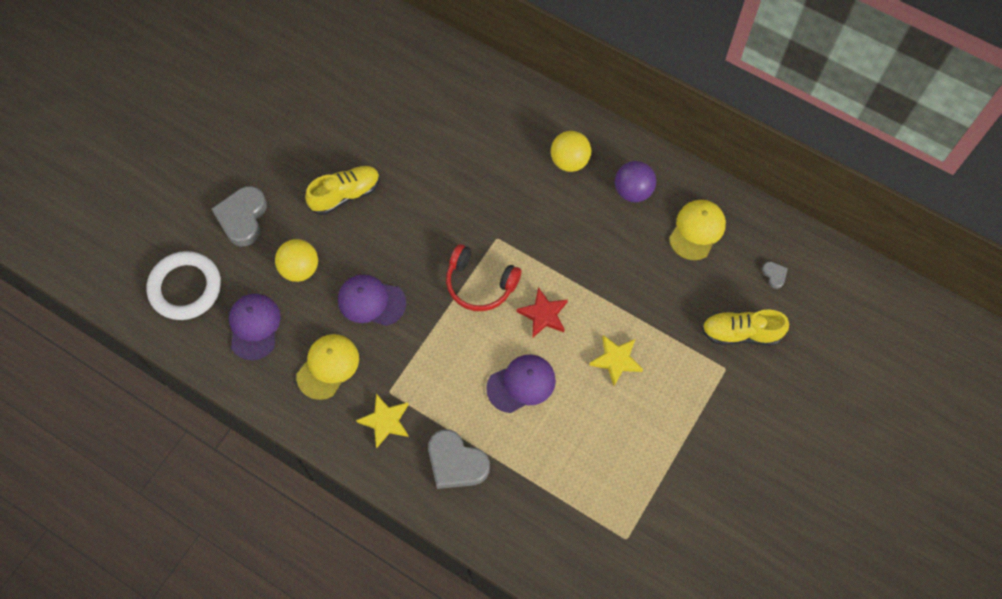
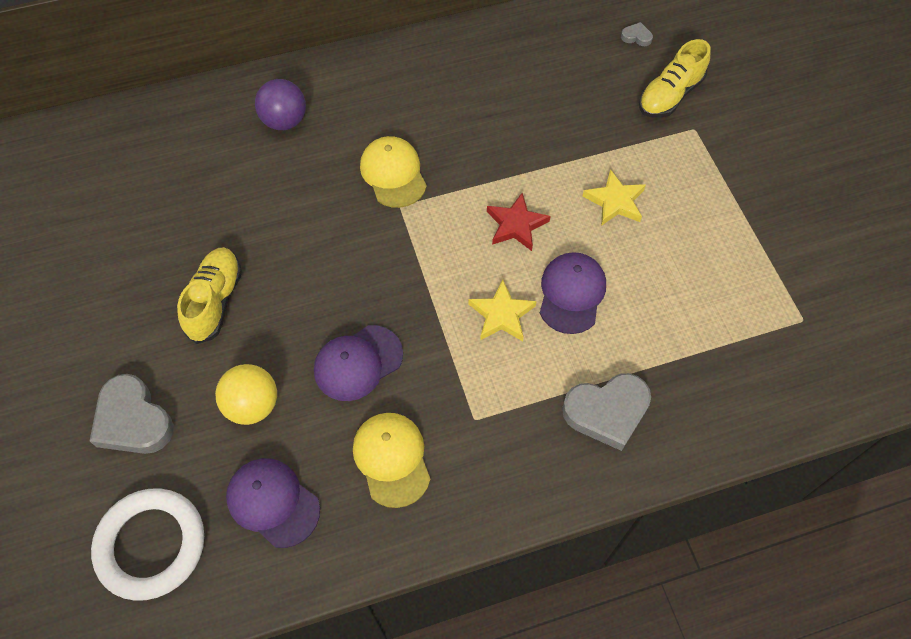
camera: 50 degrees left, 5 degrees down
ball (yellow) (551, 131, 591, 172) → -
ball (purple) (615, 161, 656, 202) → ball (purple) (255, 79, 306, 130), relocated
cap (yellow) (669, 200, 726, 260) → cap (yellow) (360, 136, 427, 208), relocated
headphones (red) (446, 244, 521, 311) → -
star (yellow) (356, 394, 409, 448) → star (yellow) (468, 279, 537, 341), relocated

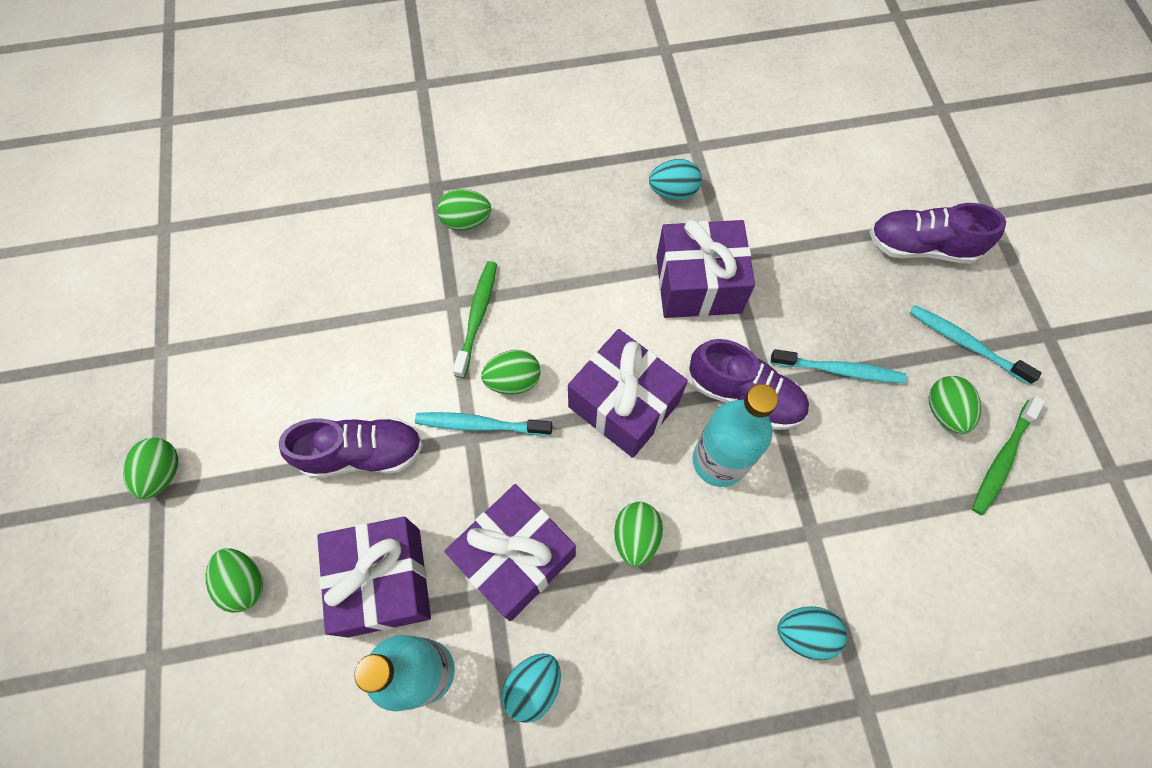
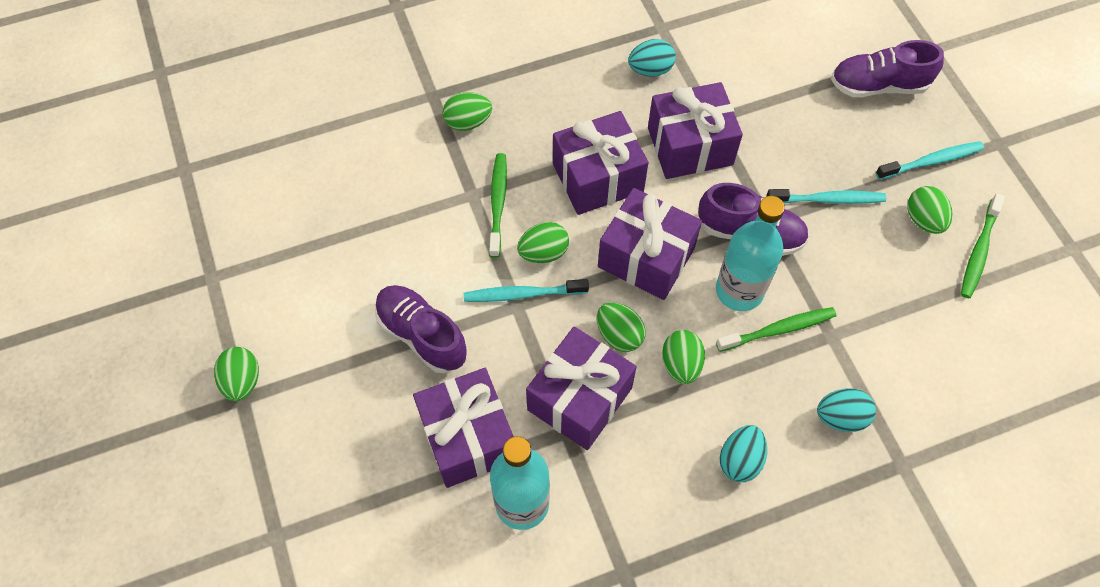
camera: 10 degrees left, 5 degrees down
toothbrush (turquoise) (910, 305, 1042, 385) → toothbrush (turquoise) (876, 141, 984, 180), 135 degrees clockwise
shoe (purple) (279, 418, 423, 478) → shoe (purple) (375, 285, 467, 373), 120 degrees counterclockwise
egg (green) (206, 548, 263, 613) → egg (green) (597, 302, 646, 352), relocated
egg (turquoise) (502, 653, 561, 723) → egg (turquoise) (720, 425, 767, 482), relocated
- → gift (purple) (553, 111, 649, 215)
- → toothbrush (green) (716, 307, 836, 352)

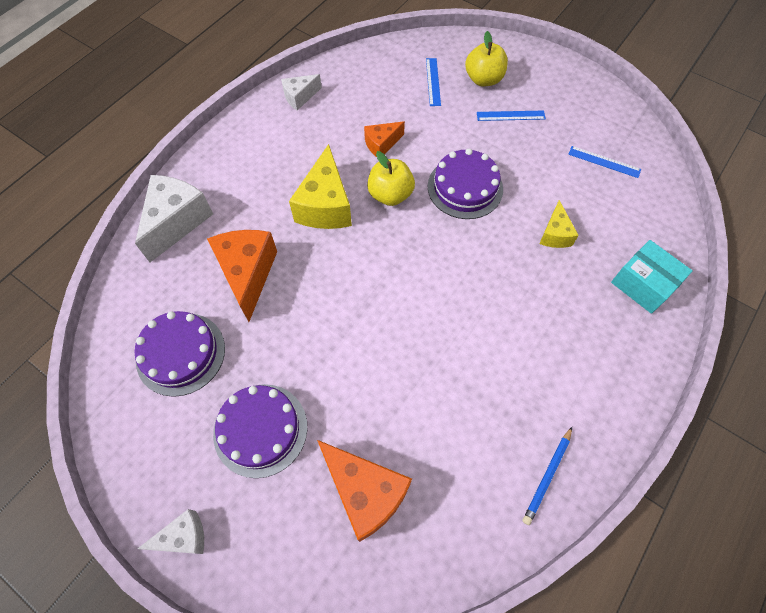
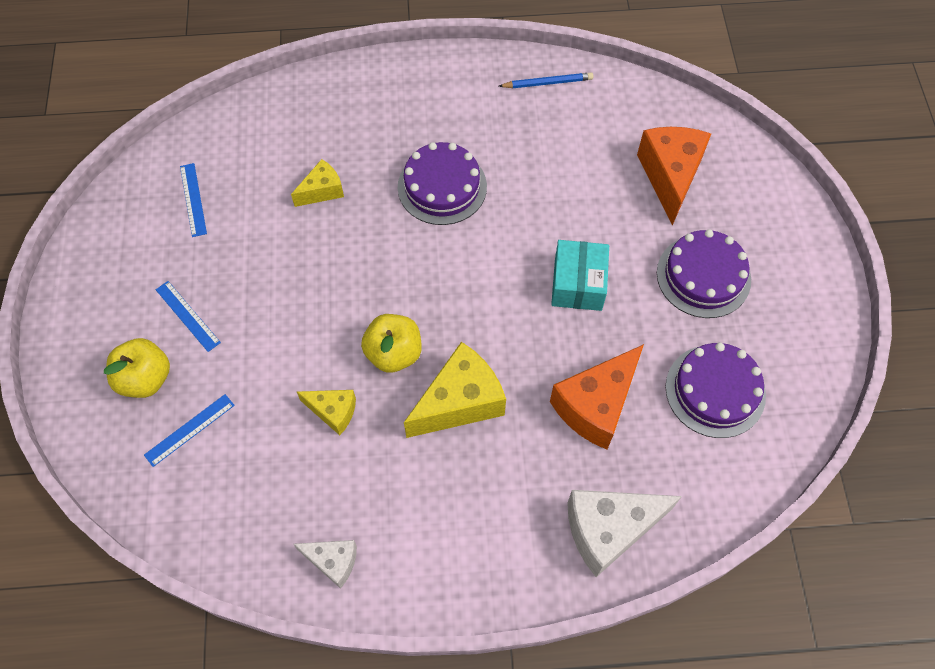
camera: 130 degrees left, 0 degrees up
cheese (orange) (364, 121, 405, 157) → cheese (yellow) (297, 390, 356, 435)
cake (purple) (428, 149, 503, 219) → cake (purple) (398, 142, 487, 225), relocated
box (turquoise) (611, 240, 693, 314) → box (turquoise) (551, 240, 609, 311), relocated
cheese (white) (137, 509, 204, 554) → -

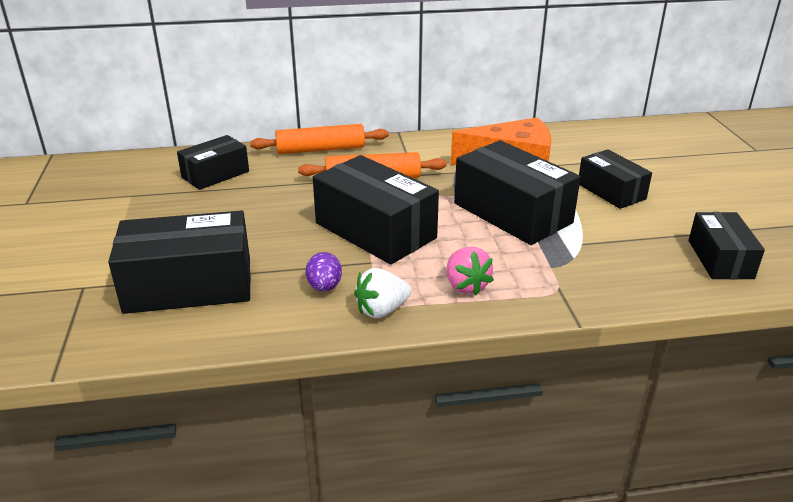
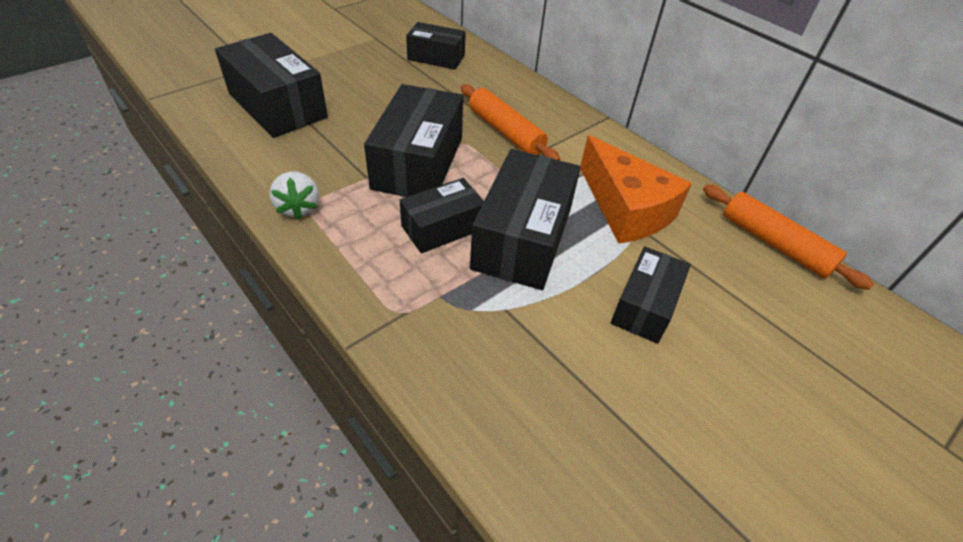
camera: 55 degrees right, 15 degrees up
rolling pin (orange) (250, 124, 389, 154) → rolling pin (orange) (703, 185, 874, 290), relocated
box (black) (689, 212, 765, 279) → box (black) (400, 178, 484, 253), relocated
strawberry (pink) (447, 247, 494, 295) → -
egg (purple) (306, 252, 342, 291) → -
strawberry (white) (354, 268, 411, 318) → strawberry (white) (270, 171, 319, 219), 135 degrees counterclockwise

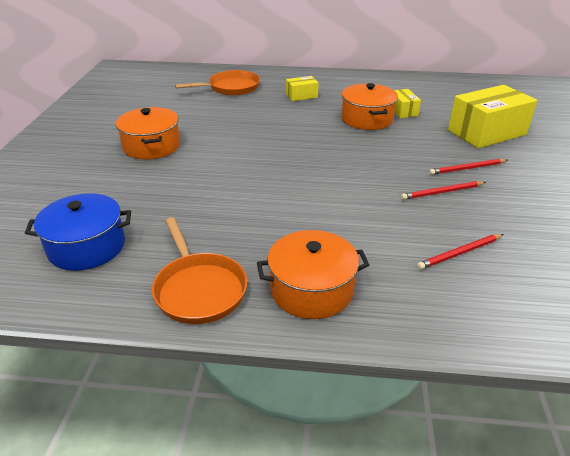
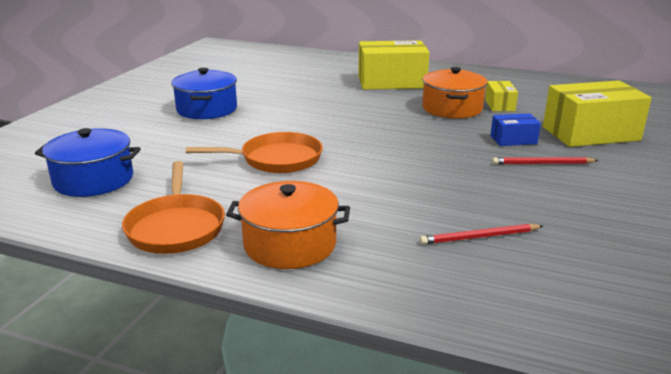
camera: 15 degrees right, 10 degrees down
pan (orange) (175, 70, 260, 96) → pan (orange) (186, 132, 323, 173), relocated
box (yellow) (286, 76, 319, 101) → box (yellow) (358, 40, 430, 90), x2.03
pot (orange) (116, 107, 180, 160) → pot (blue) (171, 68, 237, 119)
pencil (red) (401, 181, 486, 200) → -
- → box (blue) (490, 113, 541, 146)

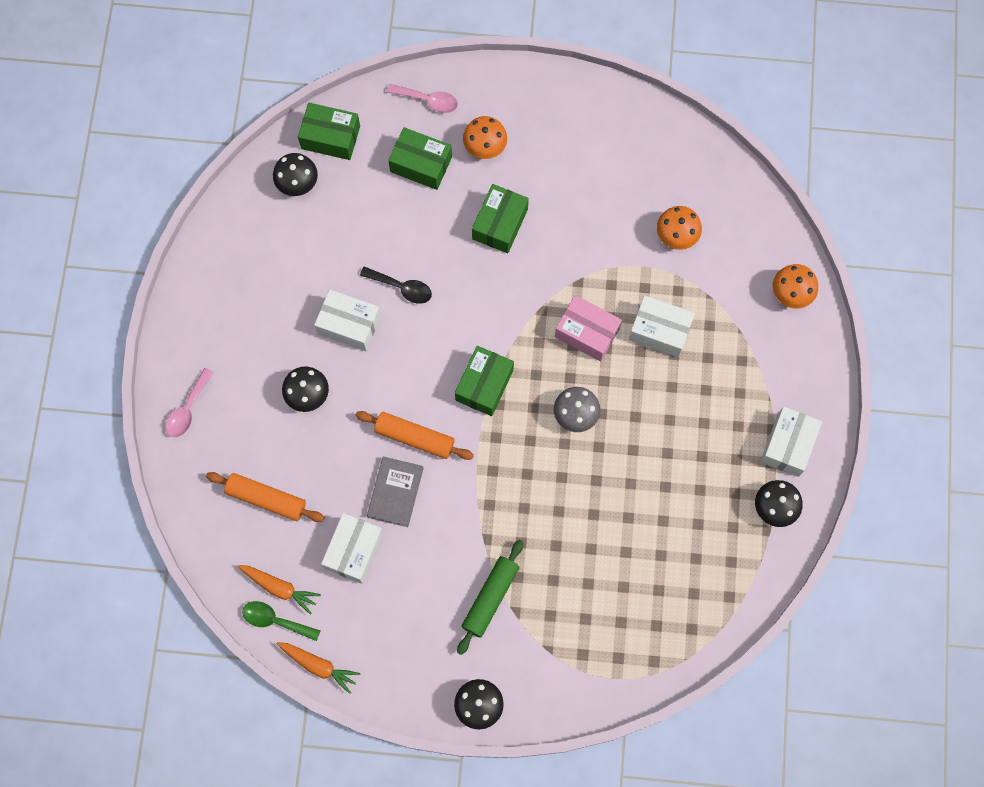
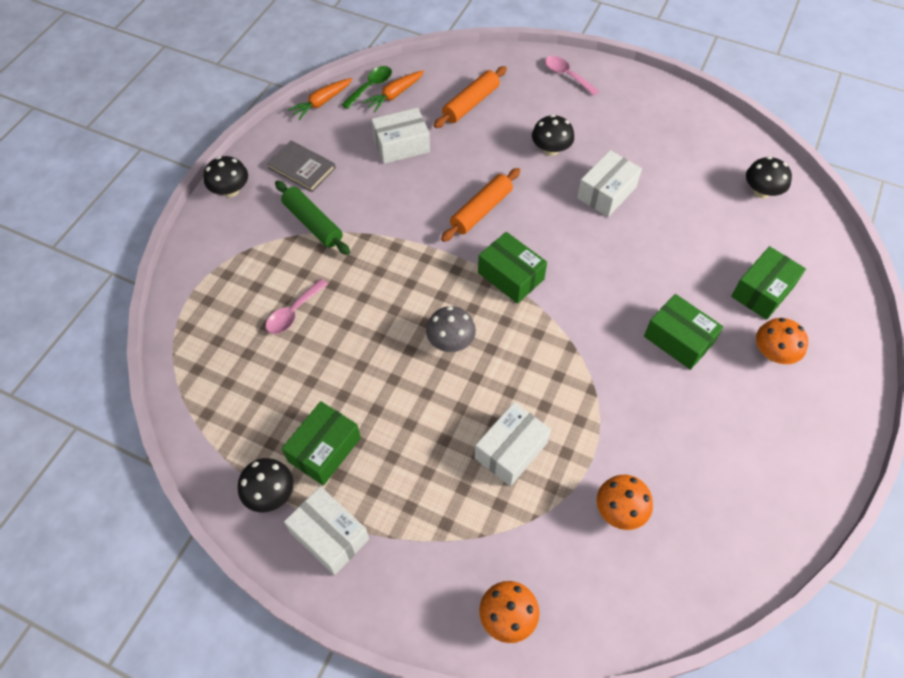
camera: 110 degrees right, 15 degrees down
spoon (pink) (387, 84, 458, 113) → spoon (pink) (265, 279, 328, 334), relocated
box (green) (298, 103, 360, 160) → box (green) (281, 401, 361, 486), relocated
spoon (black) (360, 266, 432, 304) → -
box (pink) (555, 295, 622, 362) → -
book (grey) (367, 457, 424, 527) → book (grey) (267, 140, 336, 192), relocated
box (white) (321, 513, 383, 584) → box (white) (371, 108, 430, 164), 60 degrees counterclockwise

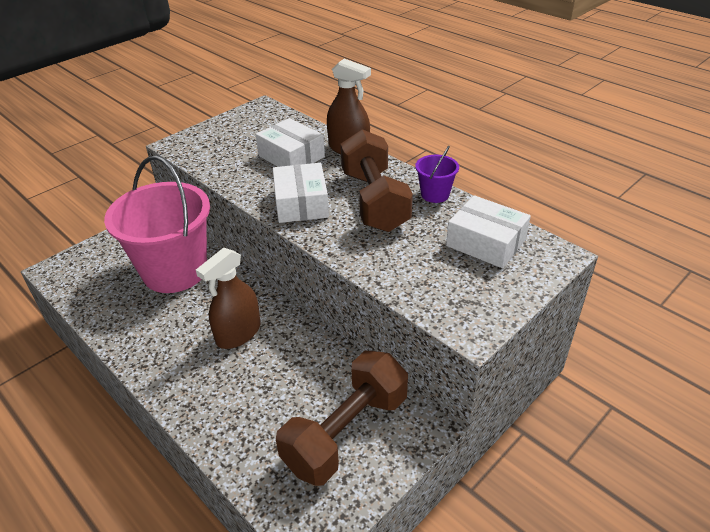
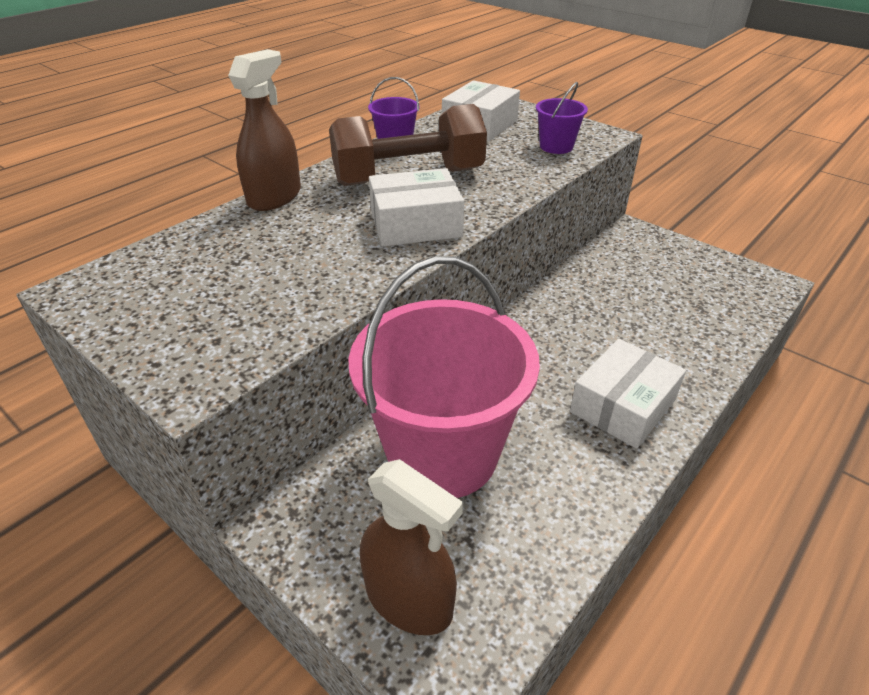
camera: 95 degrees left, 0 degrees up
box (white) (256, 118, 325, 167) → box (white) (570, 339, 686, 449), relocated
spray bottle (brown) (196, 248, 260, 349) → spray bottle (brown) (360, 459, 463, 635), relocated
dumbbell (brown) (276, 351, 408, 486) → -
- → bucket (purple) (536, 82, 588, 154)

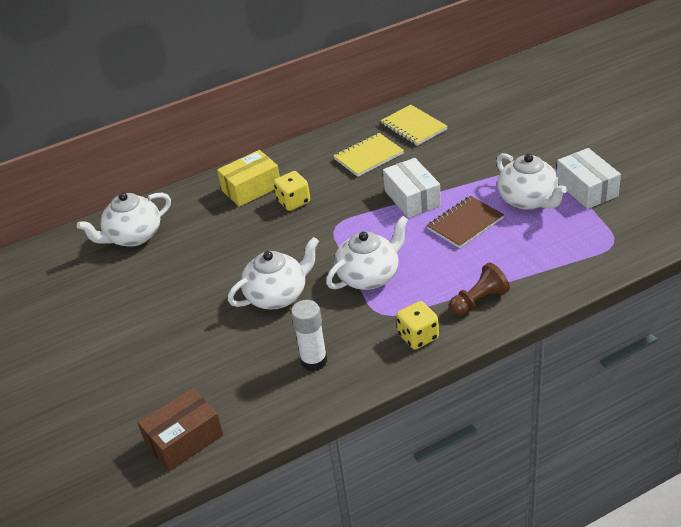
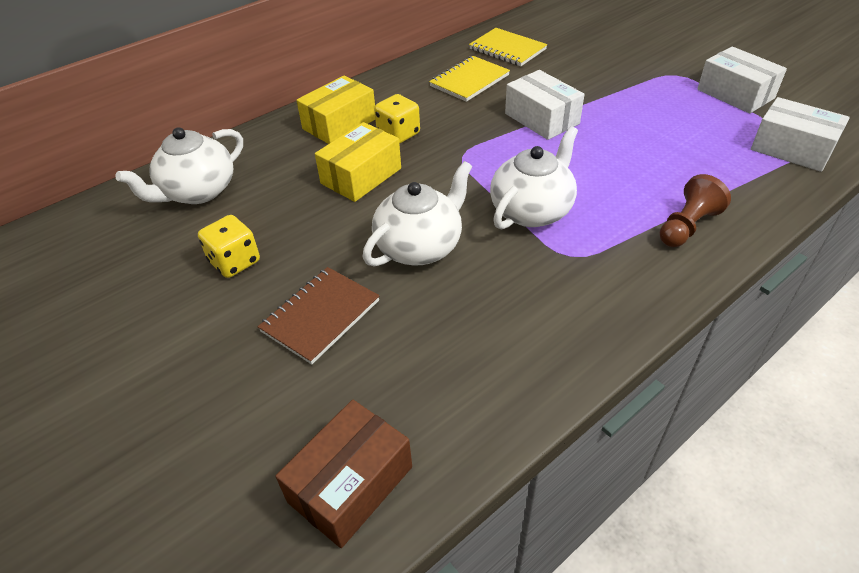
camera: 15 degrees left, 5 degrees up
teapot (white) (496, 153, 567, 210) → -
notebook (brown) (427, 196, 504, 248) → notebook (brown) (258, 267, 380, 364), relocated
glue stick (white) (291, 300, 327, 371) → -
dice (yellow) (396, 301, 439, 350) → dice (yellow) (198, 215, 260, 278), relocated
- → box (white) (751, 97, 850, 172)
- → box (yellow) (315, 122, 401, 202)

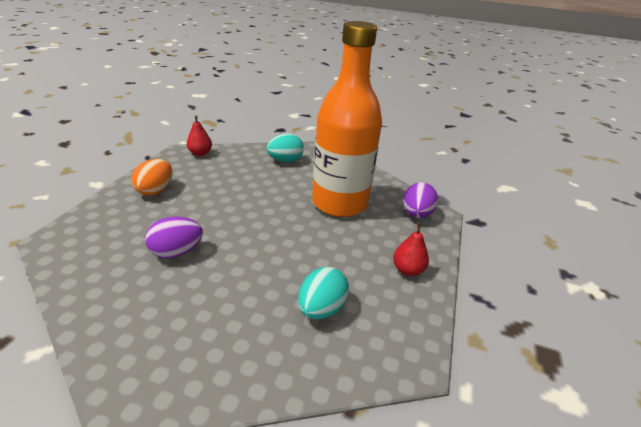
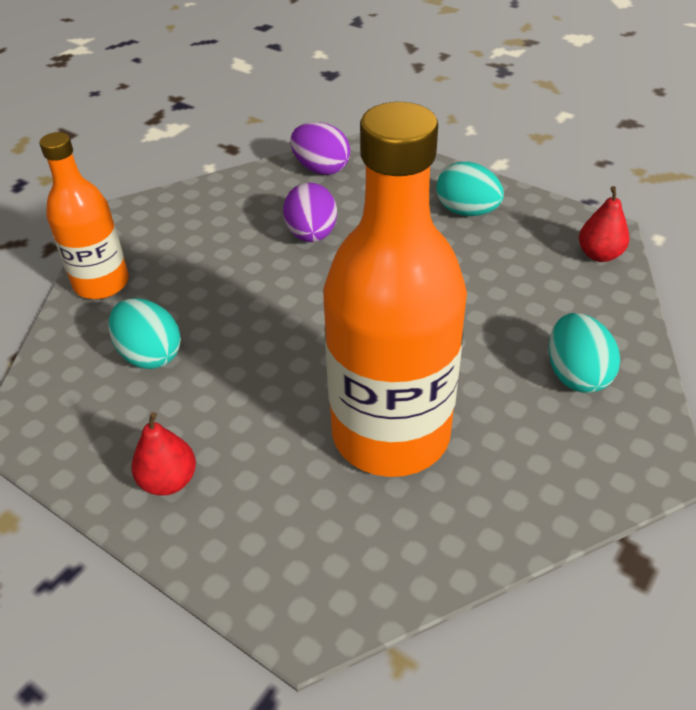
camera: 110 degrees right, 10 degrees up
egg (orange) (131, 159, 172, 196) → egg (turquoise) (436, 162, 504, 216)
egg (purple) (403, 182, 438, 218) → egg (purple) (290, 122, 351, 175), relocated
- → bottle (orange) (39, 132, 129, 299)

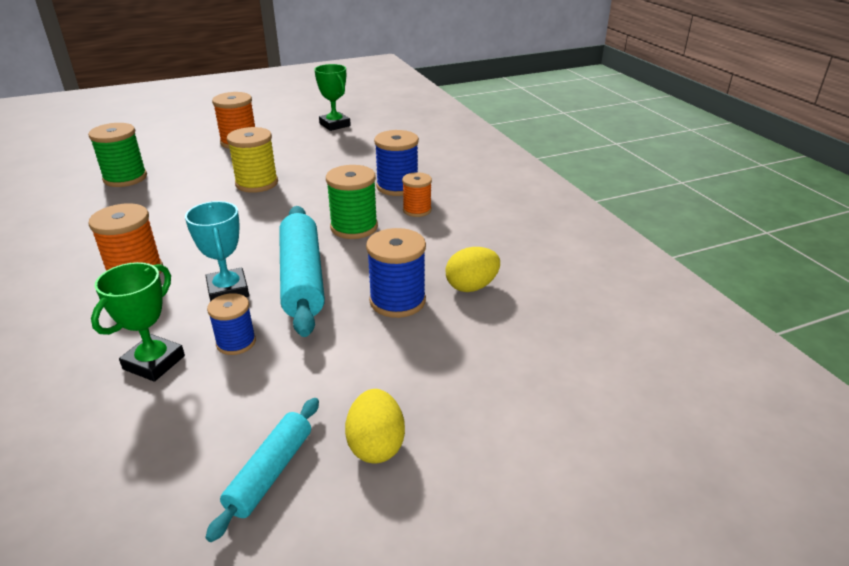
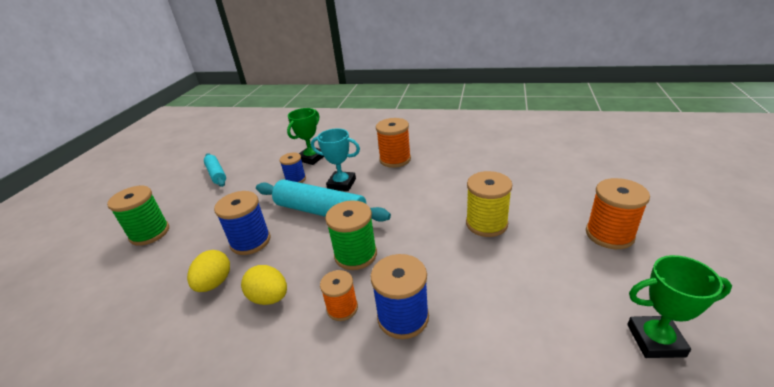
camera: 130 degrees right, 0 degrees up
spool (green) (88, 123, 147, 187) → spool (green) (107, 186, 169, 246), relocated
trophy (green) (91, 262, 185, 382) → trophy (green) (287, 108, 324, 165), 60 degrees clockwise
egg (yellow) (345, 389, 405, 463) → egg (yellow) (241, 265, 287, 305), relocated

